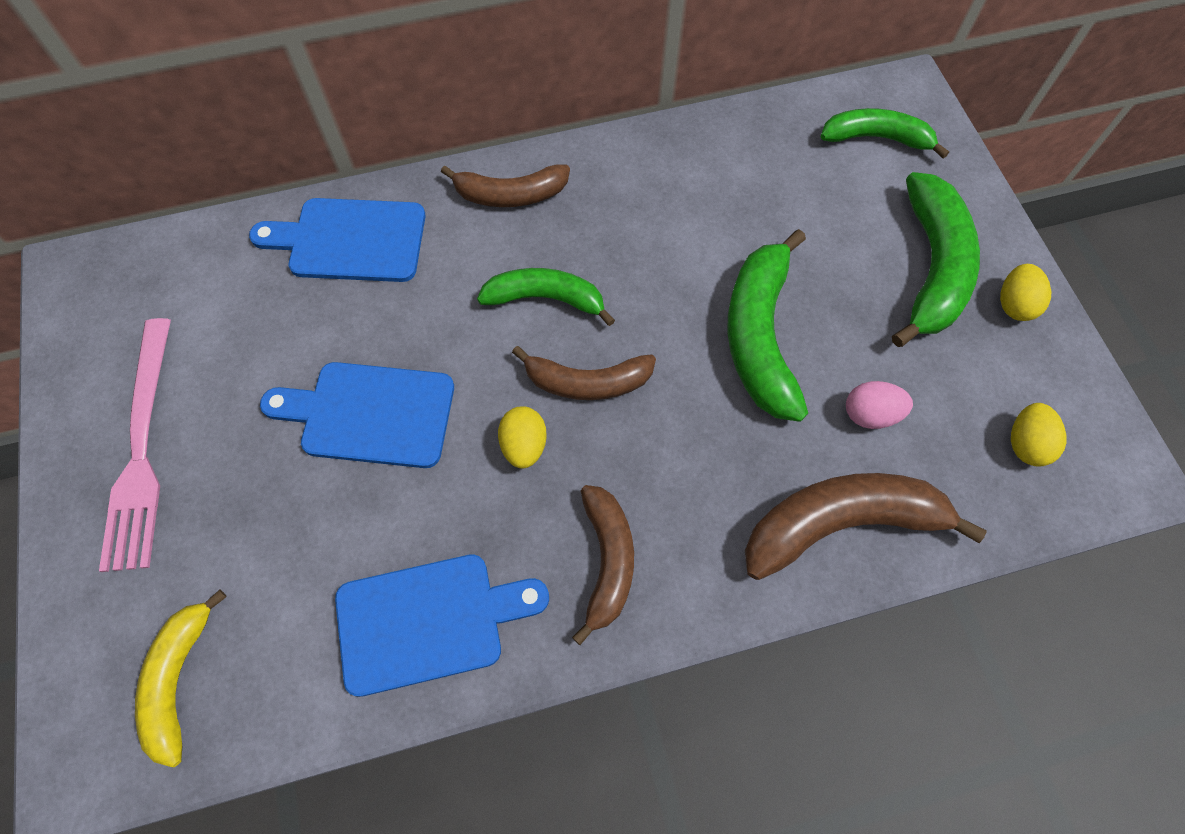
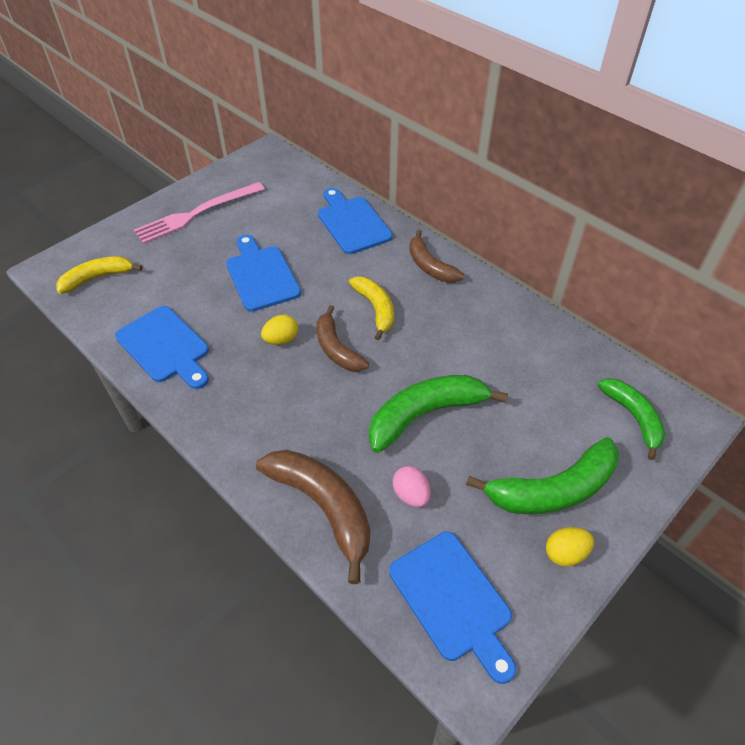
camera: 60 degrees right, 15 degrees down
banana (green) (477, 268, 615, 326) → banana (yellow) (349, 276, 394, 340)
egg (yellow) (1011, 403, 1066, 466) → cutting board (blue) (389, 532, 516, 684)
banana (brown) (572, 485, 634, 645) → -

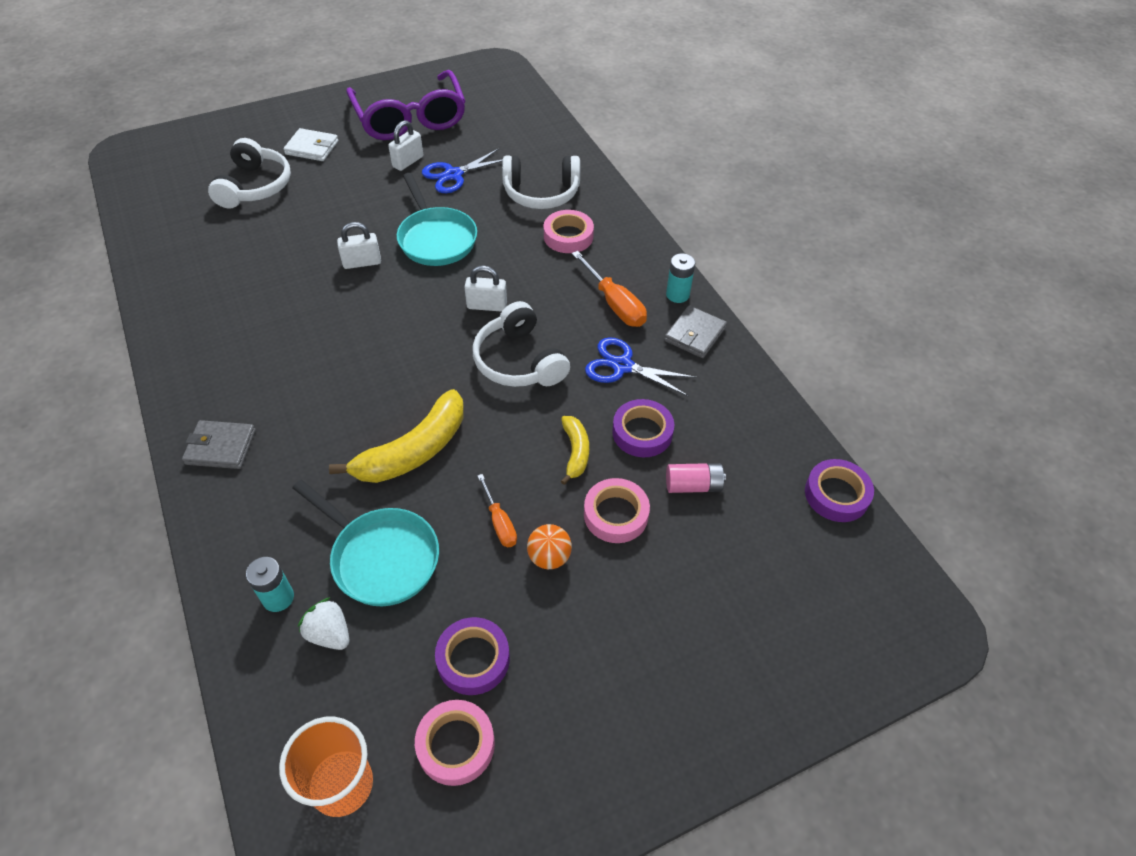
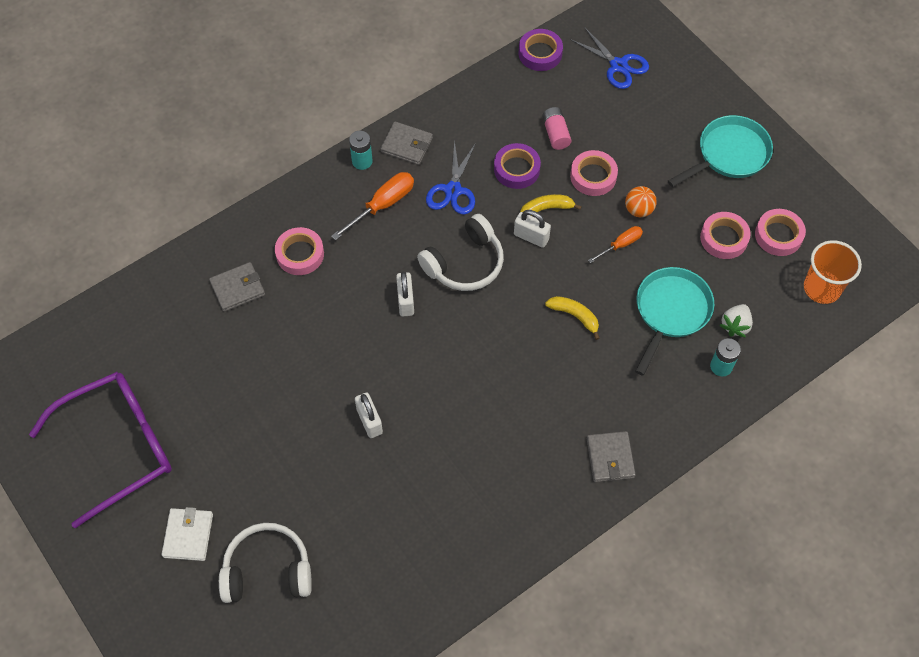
camera: 100 degrees left, 10 degrees up
padlock (white) (388, 120, 423, 171) → padlock (white) (514, 210, 551, 248), relocated
scissors (blue) (422, 148, 503, 193) → scissors (blue) (570, 27, 649, 89), relocated
headphones (white) (502, 156, 580, 209) → wallet (grey) (209, 262, 265, 312)
pan (turquoise) (397, 173, 477, 266) → pan (turquoise) (668, 115, 773, 187), relocated
banana (yellow) (329, 389, 464, 483) → banana (yellow) (545, 296, 600, 340), x0.54
tape (purple) (435, 617, 510, 695) → tape (pink) (700, 212, 751, 259)

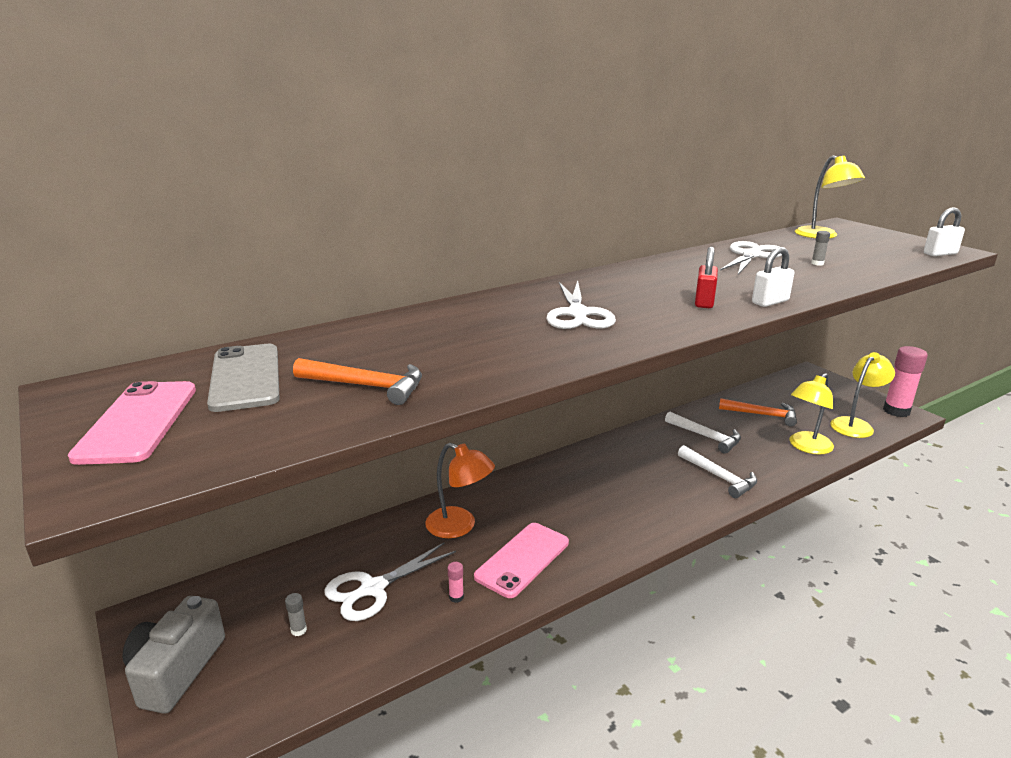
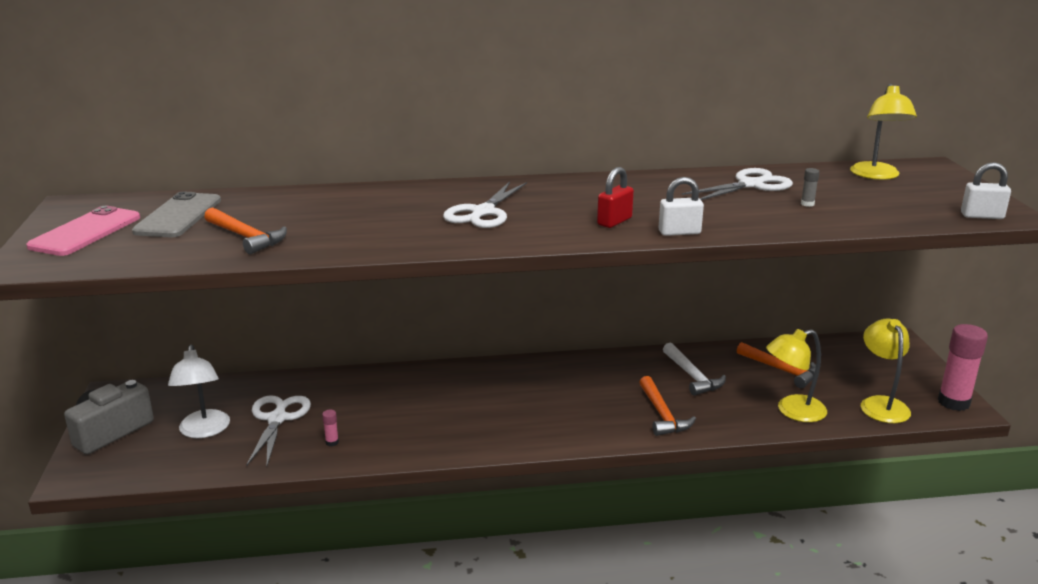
camera: 25 degrees right, 0 degrees up
lamp (yellow) (830, 352, 895, 438) → lamp (yellow) (861, 318, 911, 423), 75 degrees counterclockwise
lamp (orange) (425, 443, 495, 538) → -
hammer (white) (678, 445, 757, 498) → hammer (orange) (639, 376, 696, 436)
phone (pink) (474, 523, 569, 598) → -
scissors (white) (324, 542, 456, 621) → scissors (white) (246, 396, 311, 466), 105 degrees clockwise
glue stick (grey) (285, 593, 307, 636) → lamp (white) (168, 345, 230, 438)

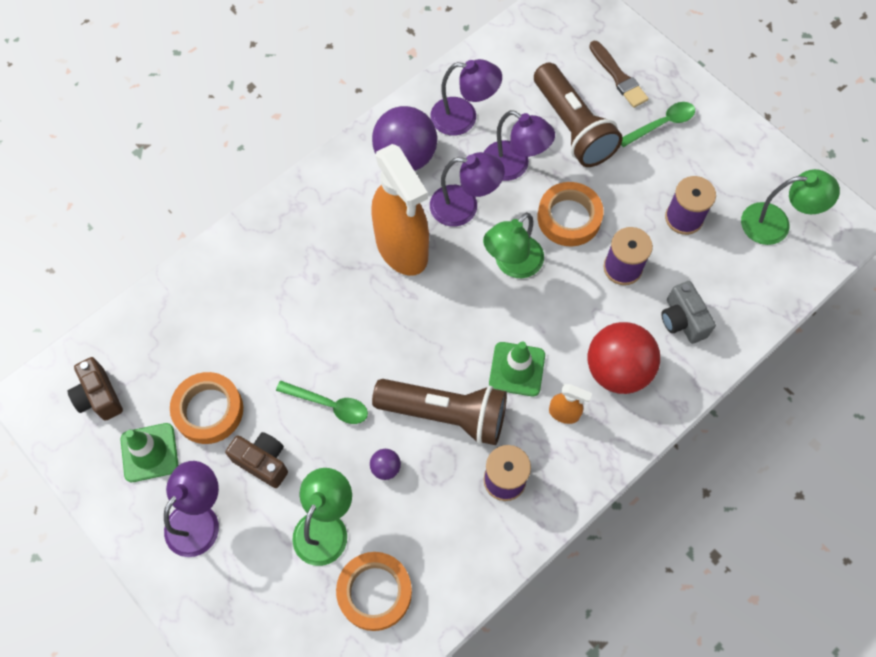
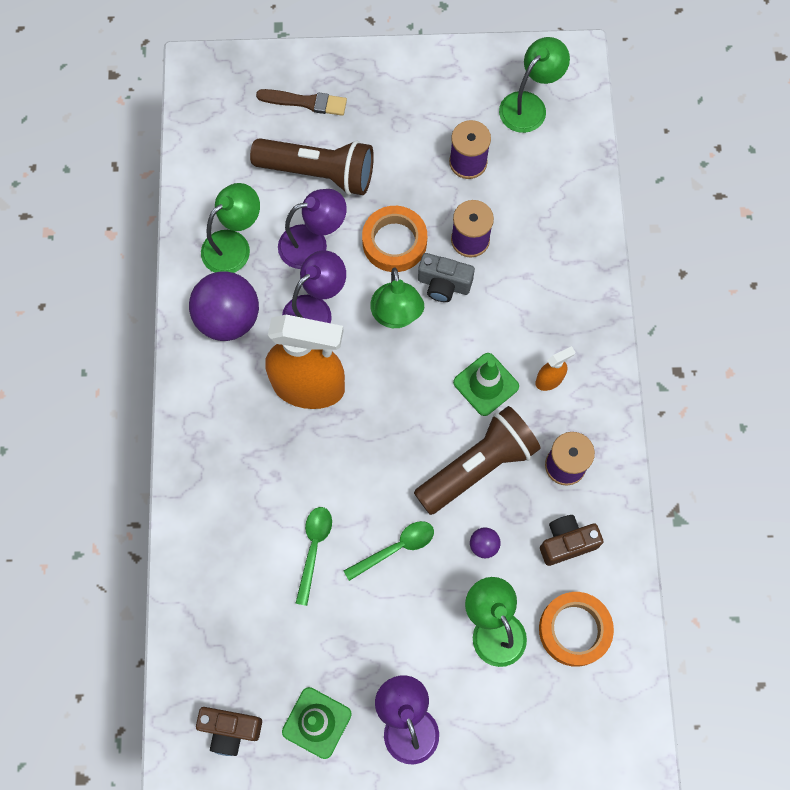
camera: 50 degrees left, 5 degrees up
lamp (purple) (431, 59, 502, 136) → lamp (green) (201, 183, 260, 273)
spoon (green) (621, 102, 695, 147) → spoon (green) (295, 507, 332, 606), relocated
camera (grey) (661, 281, 716, 344) → camera (grey) (418, 253, 475, 302), relocated
ball (red) (587, 322, 660, 394) → -
tape (orange) (170, 372, 243, 444) → -
camera (brown) (225, 432, 288, 488) → camera (brown) (540, 515, 603, 566), relocated

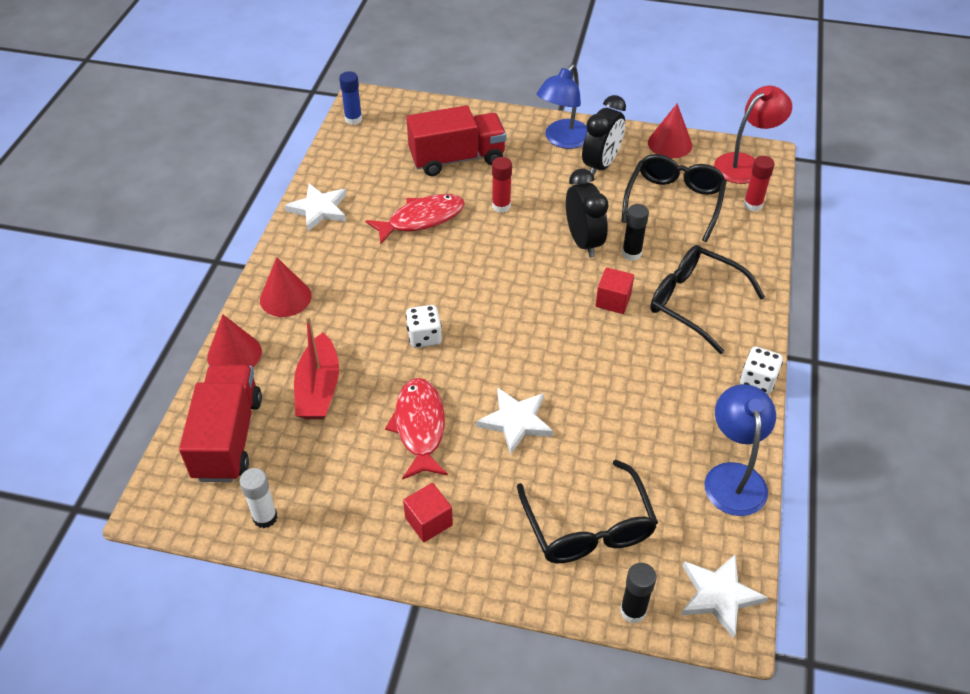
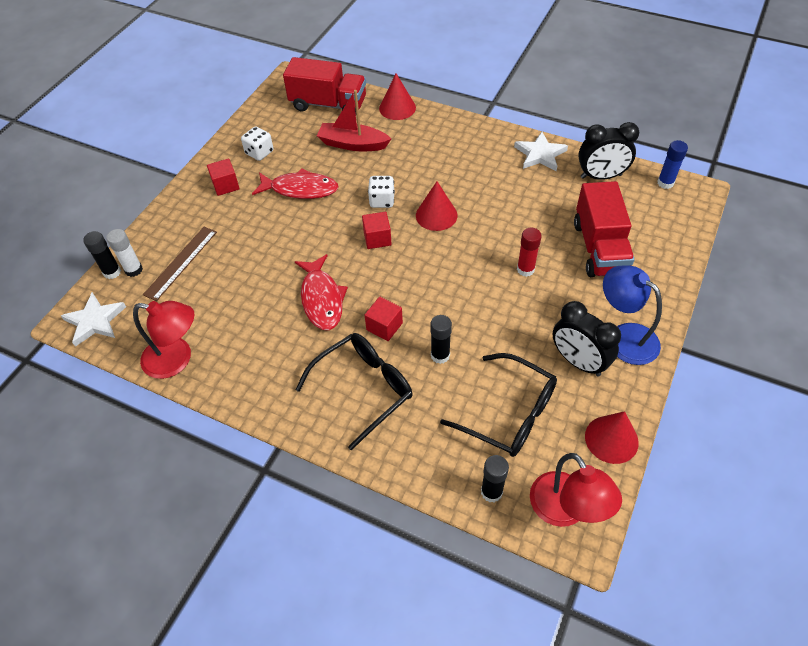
camera: 105 degrees right, 5 degrees up
glue stick (red) (744, 156, 775, 212) → glue stick (black) (481, 455, 509, 503)
clock (black) (566, 169, 608, 258) → clock (black) (578, 122, 639, 180), relocated
fish (red) (366, 194, 465, 245) → fish (red) (295, 254, 348, 330), relocated
cone (red) (260, 257, 311, 317) → cone (red) (416, 182, 458, 231), relocated
dice (white) (740, 347, 783, 394) → dice (white) (241, 126, 274, 161), relocated
lamp (blue) (705, 384, 776, 516) → lamp (red) (133, 301, 194, 379)
star (white) (476, 388, 553, 455) → -
glasses (black) (517, 460, 658, 563) → ruler (brown) (143, 227, 217, 301)
glue stick (white) (239, 468, 278, 528) → glue stick (white) (106, 229, 143, 277), relocated
- → cube (red) (362, 212, 392, 249)

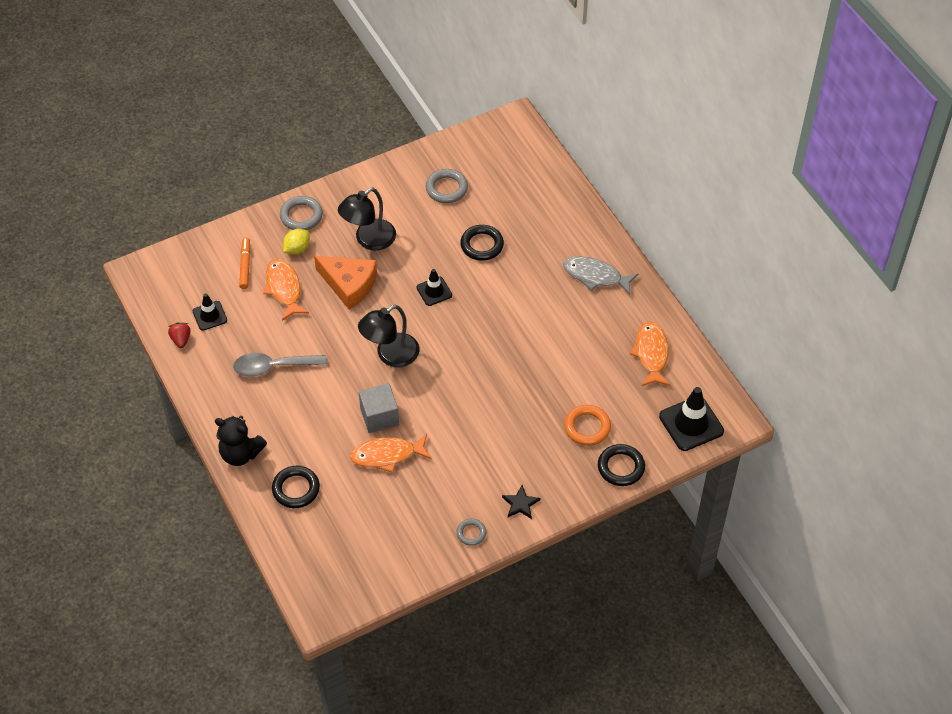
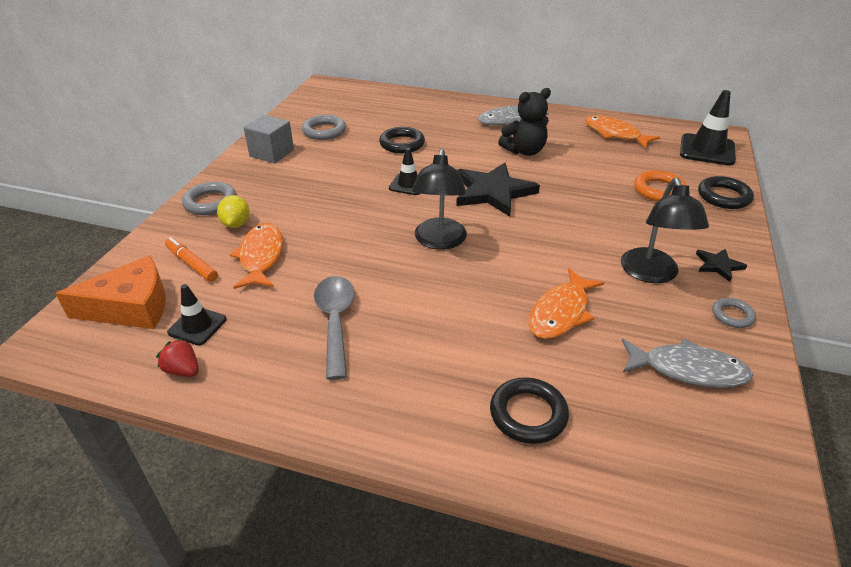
camera: 45 degrees left, 15 degrees down
lamp (black) (338, 187, 396, 250) → lamp (black) (621, 178, 709, 283), relocated
cheese (orange) (314, 256, 377, 310) → cheese (orange) (55, 256, 166, 329), relocated
fish (orange) (263, 259, 309, 321) → fish (orange) (230, 223, 283, 289), 60 degrees clockwise
spoon (grey) (233, 353, 327, 377) → spoon (grey) (314, 276, 355, 380), 135 degrees clockwise
cube (grey) (359, 383, 399, 433) → cube (grey) (244, 115, 294, 164), relocated
teddy bear (black) (215, 416, 267, 466) → teddy bear (black) (498, 88, 551, 156), relocated
- → star (black) (456, 162, 540, 217)
- → fish (grey) (622, 338, 753, 388)

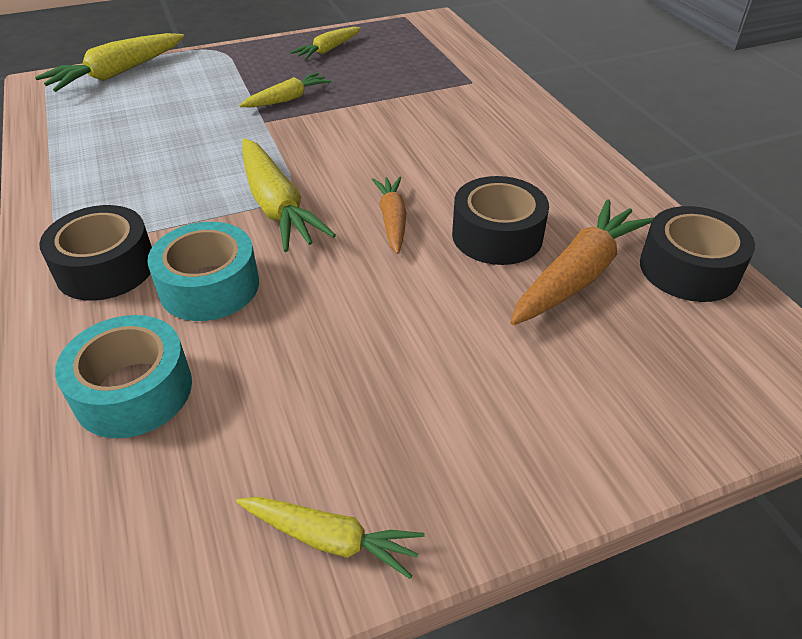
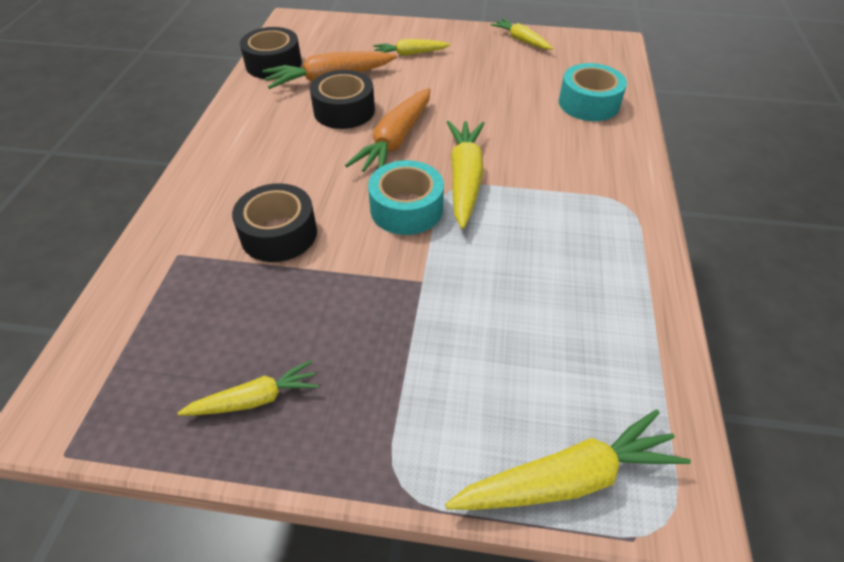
camera: 150 degrees left, 5 degrees up
carrot (yellow) (239, 72, 331, 108) → carrot (yellow) (373, 39, 451, 56), relocated
carrot (orange) (372, 177, 407, 254) → carrot (orange) (345, 88, 430, 172), x1.64
tape (black) (40, 205, 152, 301) → tape (black) (232, 183, 317, 262), relocated
tape (turquoise) (147, 222, 259, 321) → tape (turquoise) (368, 160, 444, 235), relocated

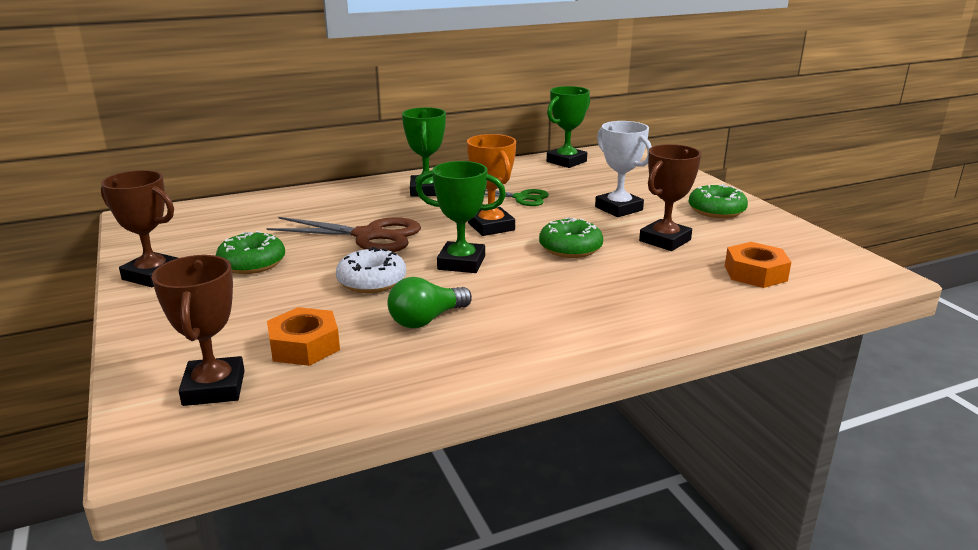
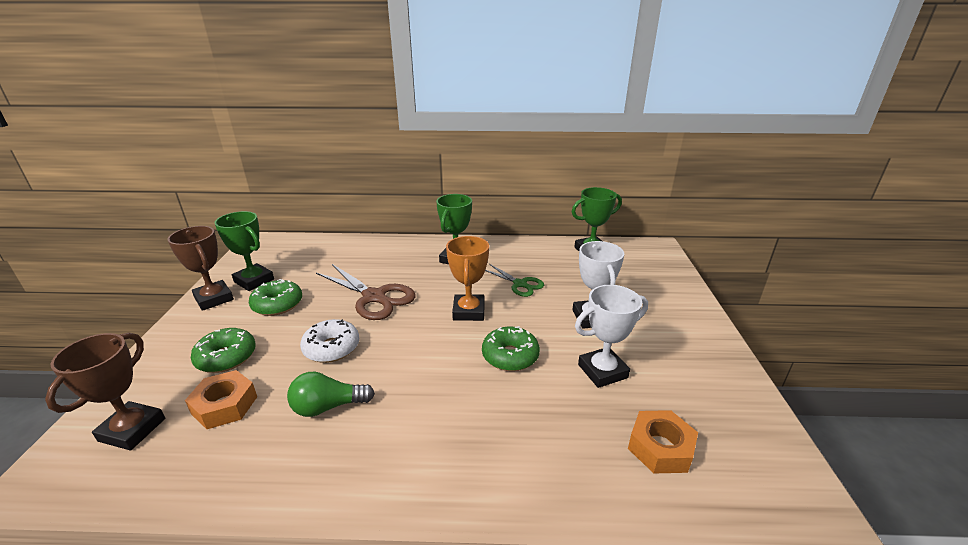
camera: 25 degrees right, 5 degrees up
trophy (brown) (639, 144, 701, 251) → trophy (white) (575, 285, 648, 388)
trophy (green) (416, 161, 506, 273) → trophy (green) (215, 211, 274, 291), relocated
donut (green) (689, 184, 748, 218) → donut (green) (191, 328, 256, 373), relocated

